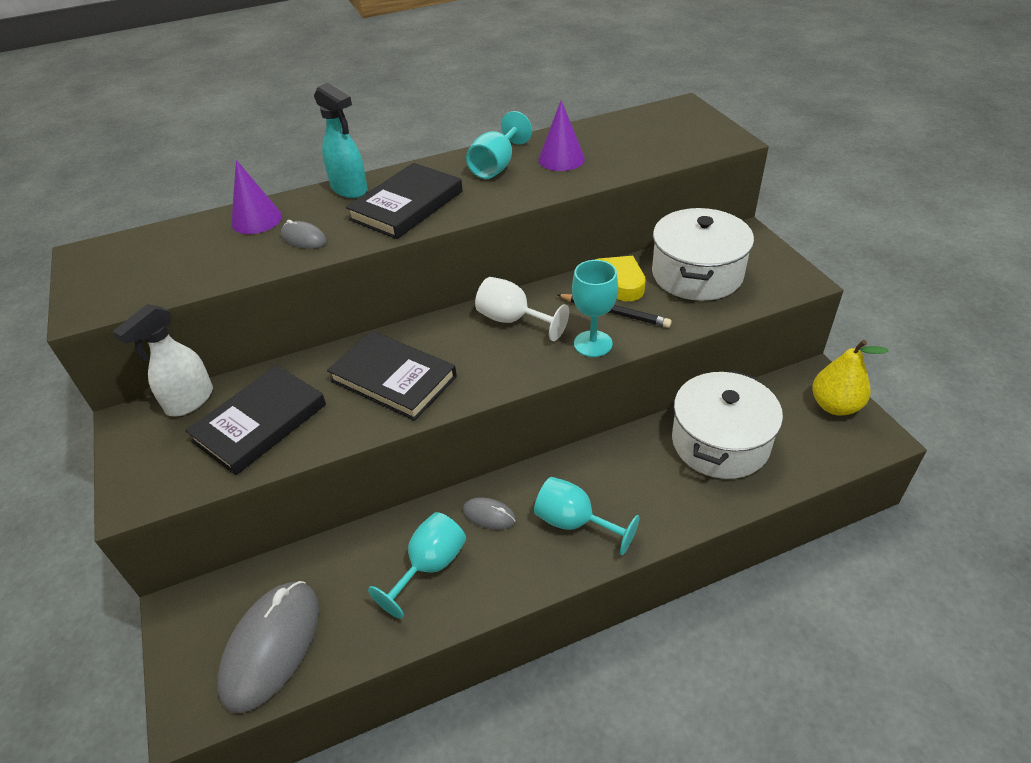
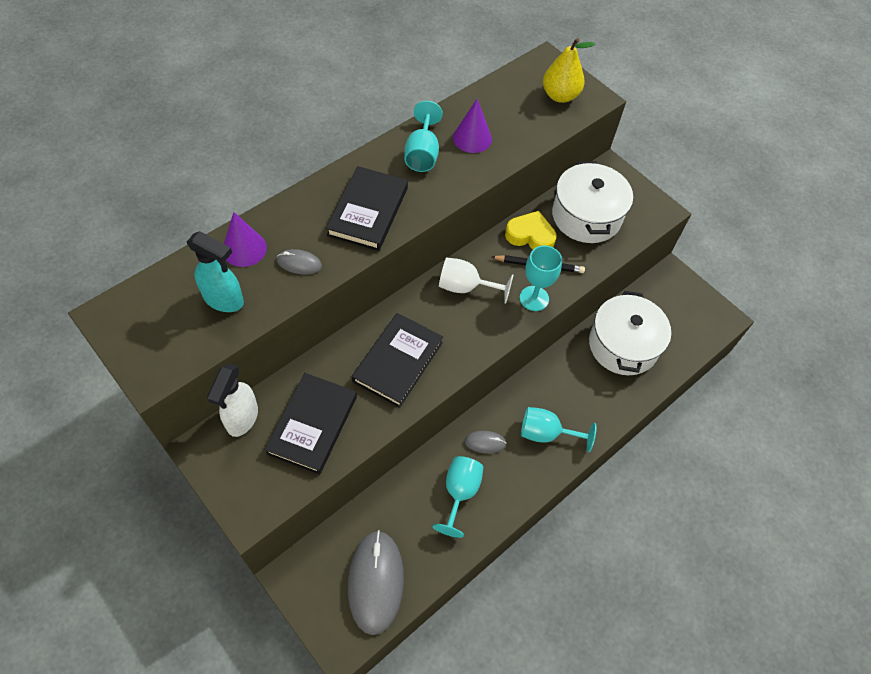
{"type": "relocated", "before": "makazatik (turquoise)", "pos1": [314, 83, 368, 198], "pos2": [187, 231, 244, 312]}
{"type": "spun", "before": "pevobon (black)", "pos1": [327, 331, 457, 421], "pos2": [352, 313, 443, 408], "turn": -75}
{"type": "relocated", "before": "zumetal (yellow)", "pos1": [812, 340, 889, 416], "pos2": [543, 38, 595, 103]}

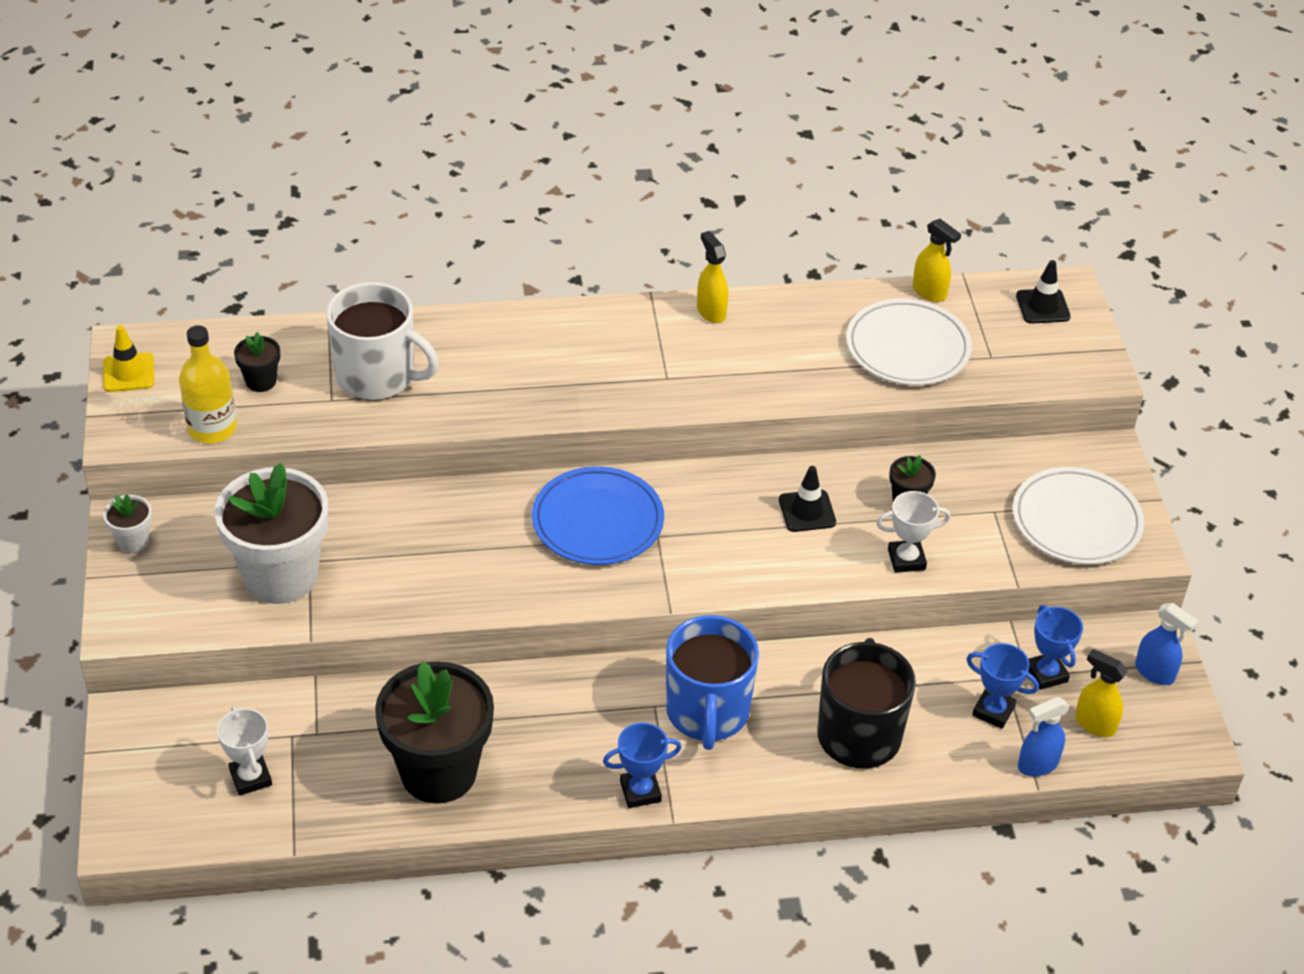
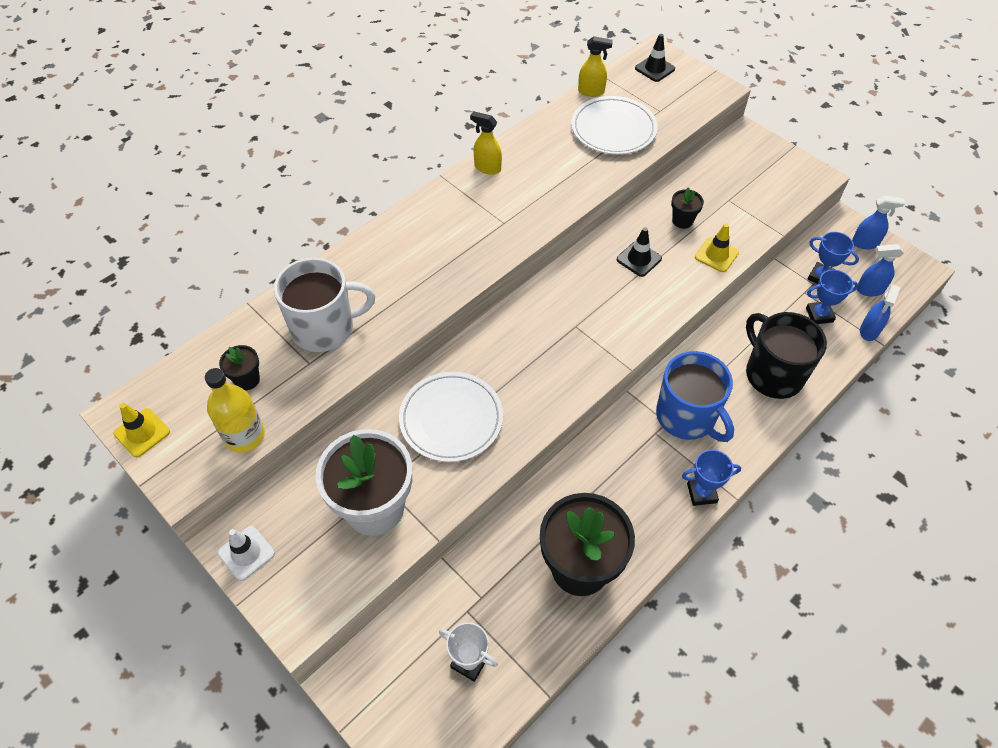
{"type": "missing", "before": "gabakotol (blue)", "pos1": [532, 466, 664, 565]}
{"type": "relocated", "before": "gabakotol (white)", "pos1": [1013, 467, 1144, 564], "pos2": [399, 372, 503, 462]}
{"type": "exchanged", "before": "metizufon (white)", "after": "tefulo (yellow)", "pos1": [877, 491, 951, 573], "pos2": [695, 223, 739, 272]}
{"type": "exchanged", "before": "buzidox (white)", "after": "tefulo (white)", "pos1": [103, 494, 152, 553], "pos2": [218, 526, 275, 581]}
{"type": "colour", "before": "makazatik (yellow)", "after": "makazatik (blue)", "pos1": [1075, 649, 1128, 737], "pos2": [857, 244, 904, 296]}
{"type": "spun", "before": "metizufon (blue)", "pos1": [603, 723, 682, 808], "pos2": [682, 450, 741, 506], "turn": 45}

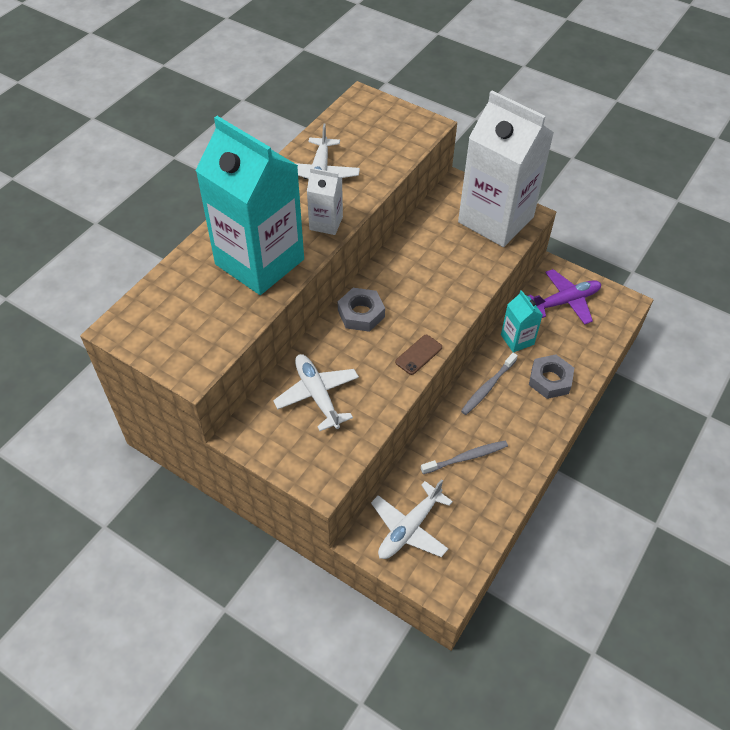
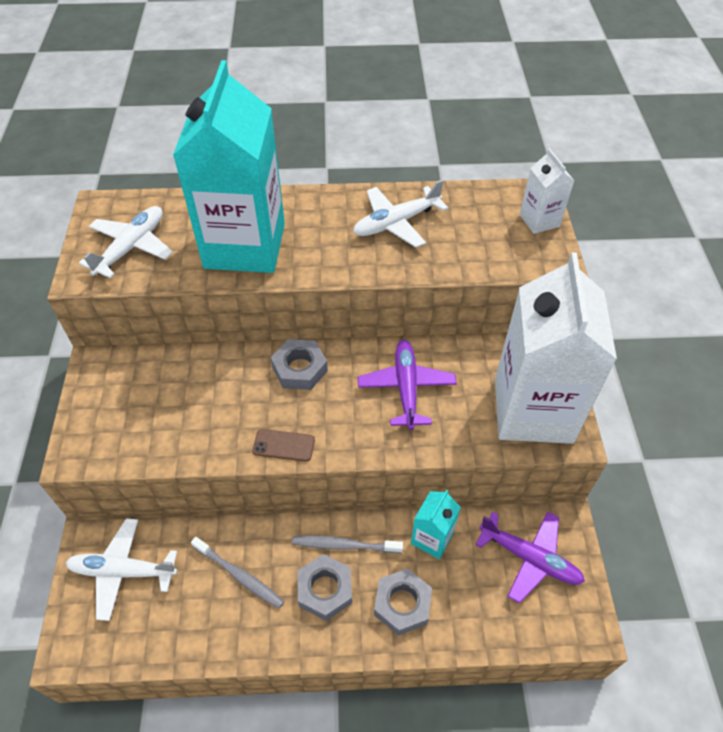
{"type": "relocated", "before": "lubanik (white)", "pos1": [307, 168, 343, 235], "pos2": [520, 148, 574, 234]}
{"type": "relocated", "before": "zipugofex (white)", "pos1": [273, 354, 359, 431], "pos2": [79, 206, 173, 278]}
{"type": "appeared", "after": "zipugofex (purple)", "pos2": [358, 340, 457, 430]}
{"type": "appeared", "after": "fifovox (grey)", "pos2": [297, 554, 352, 621]}

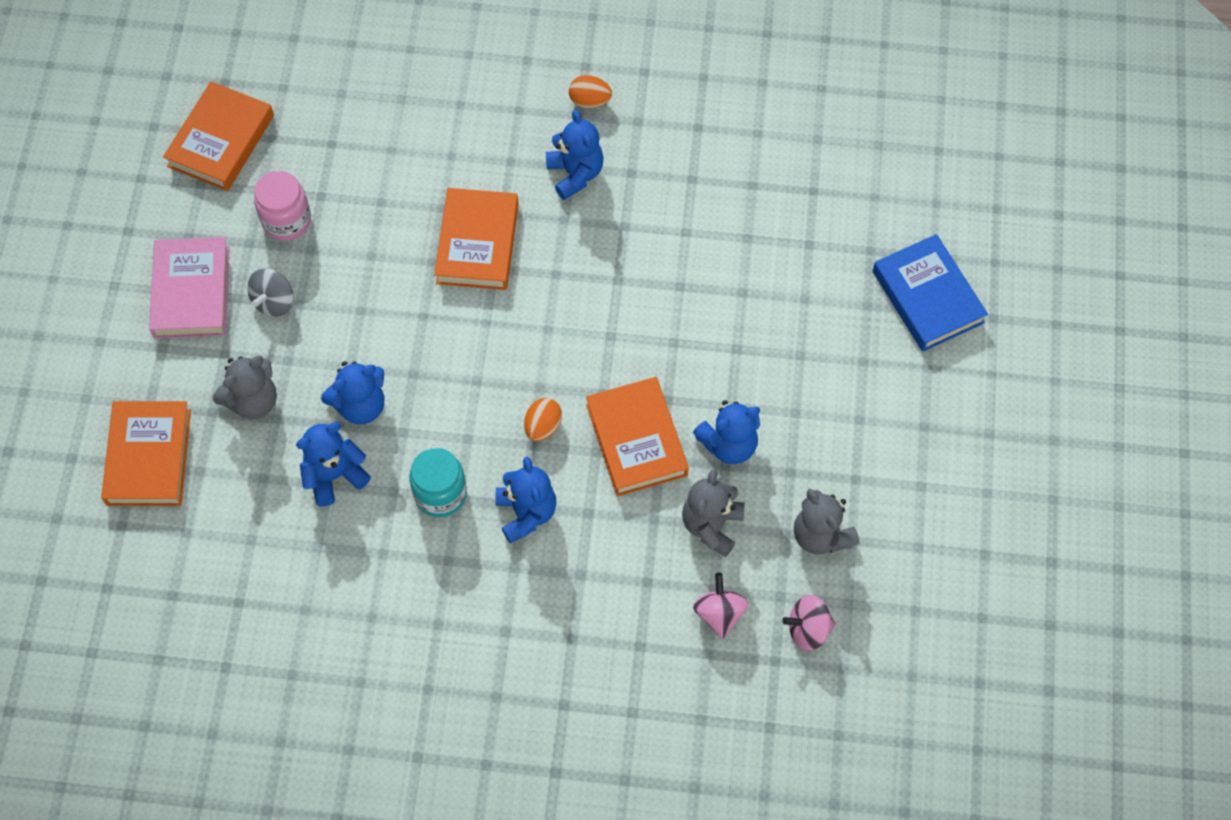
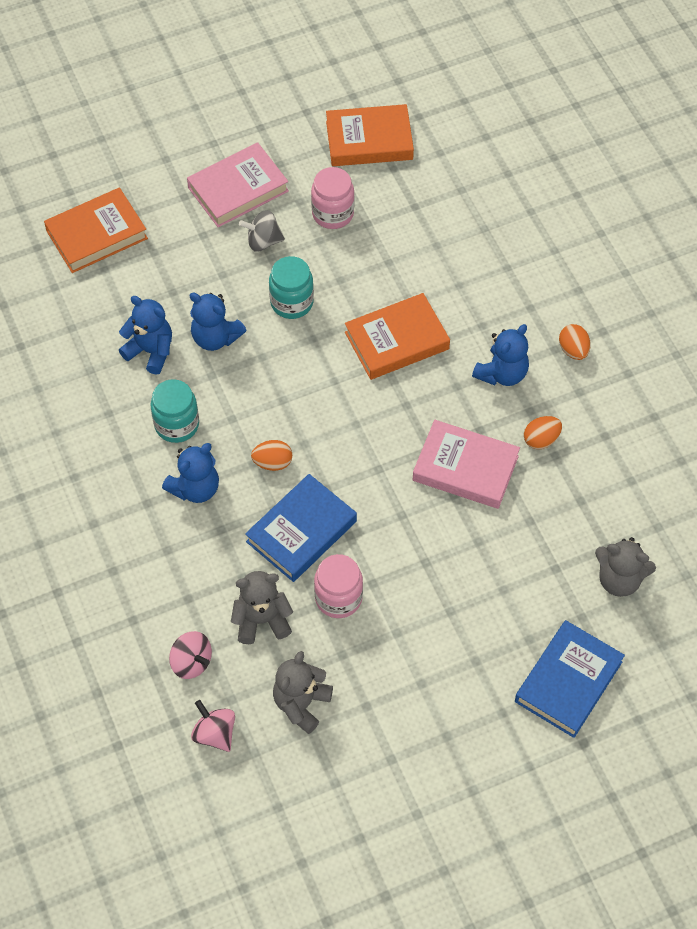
{"type": "relocated", "before": "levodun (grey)", "pos1": [213, 356, 277, 419], "pos2": [595, 537, 656, 597]}
{"type": "colour", "before": "pevobon (orange)", "after": "pevobon (blue)", "pos1": [586, 377, 689, 497], "pos2": [245, 474, 357, 582]}
{"type": "exchanged", "before": "levodun (blue)", "after": "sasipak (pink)", "pos1": [693, 400, 760, 464], "pos2": [314, 554, 363, 618]}
{"type": "spun", "before": "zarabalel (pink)", "pos1": [693, 573, 748, 639], "pos2": [169, 631, 212, 679], "turn": 75}
{"type": "appeared", "after": "sasipak (turquoise)", "pos2": [269, 256, 314, 319]}
{"type": "appeared", "after": "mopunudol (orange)", "pos2": [524, 416, 562, 449]}
{"type": "appeared", "after": "pevobon (pink)", "pos2": [412, 420, 520, 509]}

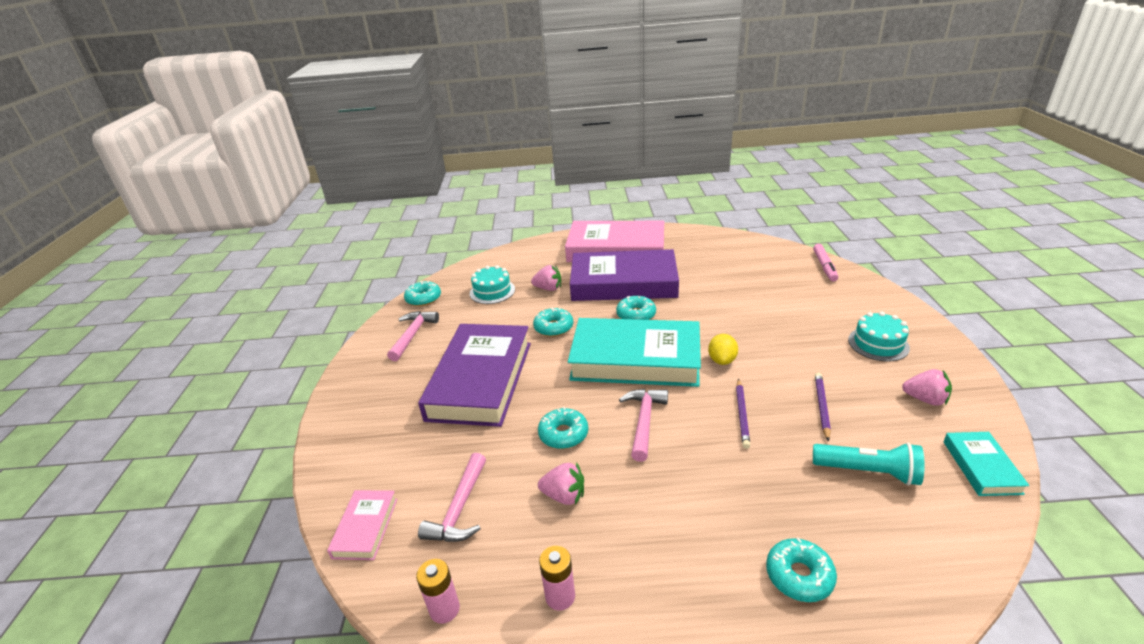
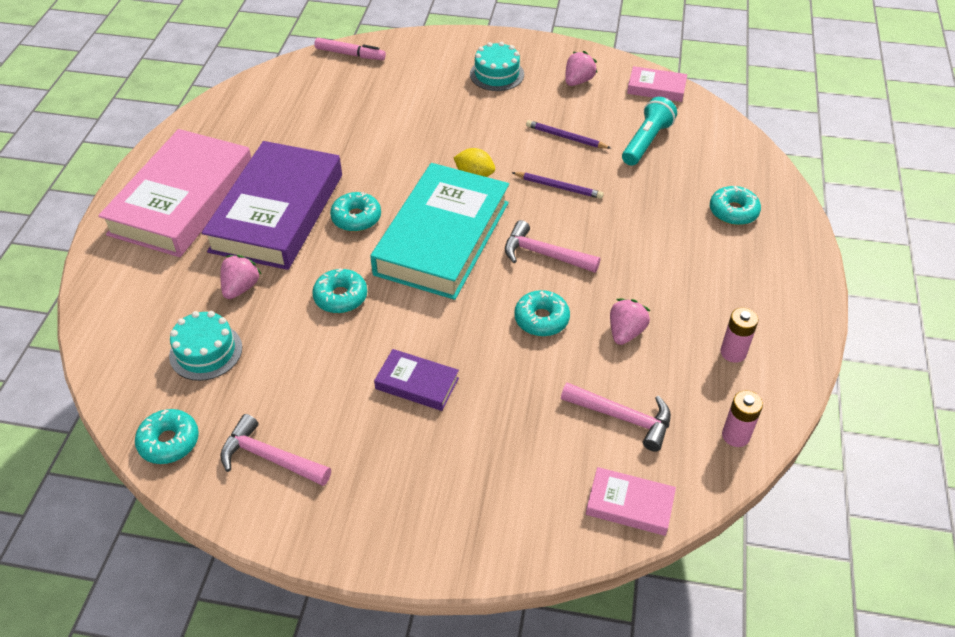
{"type": "size", "before": "pevobon (purple)", "pos1": [418, 324, 531, 427], "pos2": [374, 349, 459, 411], "scale": 0.44}
{"type": "colour", "before": "pevobon (turquoise)", "after": "pevobon (pink)", "pos1": [943, 432, 1030, 496], "pos2": [627, 66, 687, 102]}

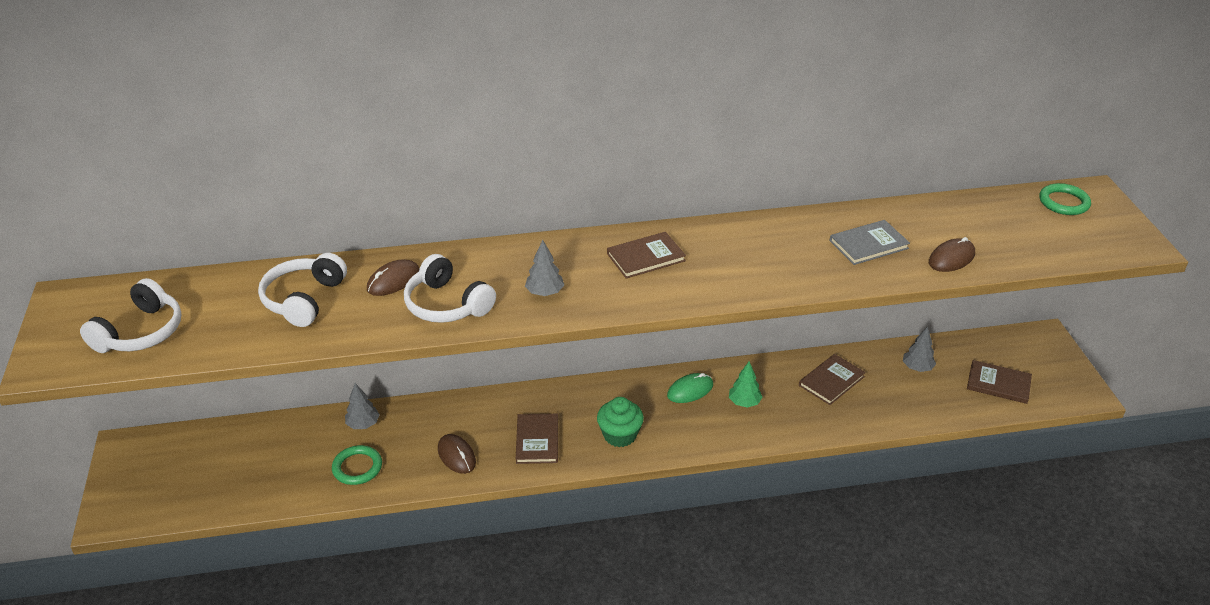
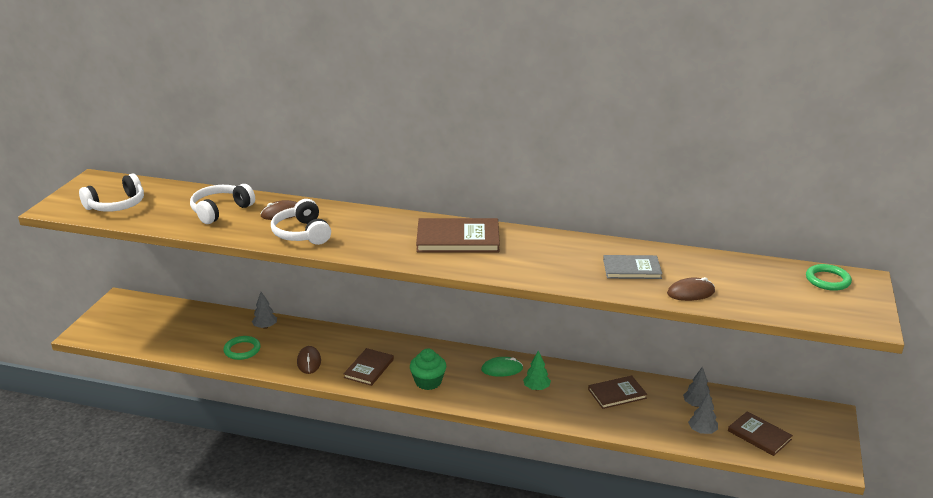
{"type": "size", "before": "pevobon (brown)", "pos1": [607, 232, 686, 279], "pos2": [416, 218, 500, 252], "scale": 1.59}
{"type": "relocated", "before": "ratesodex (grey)", "pos1": [525, 240, 564, 296], "pos2": [688, 392, 718, 434]}

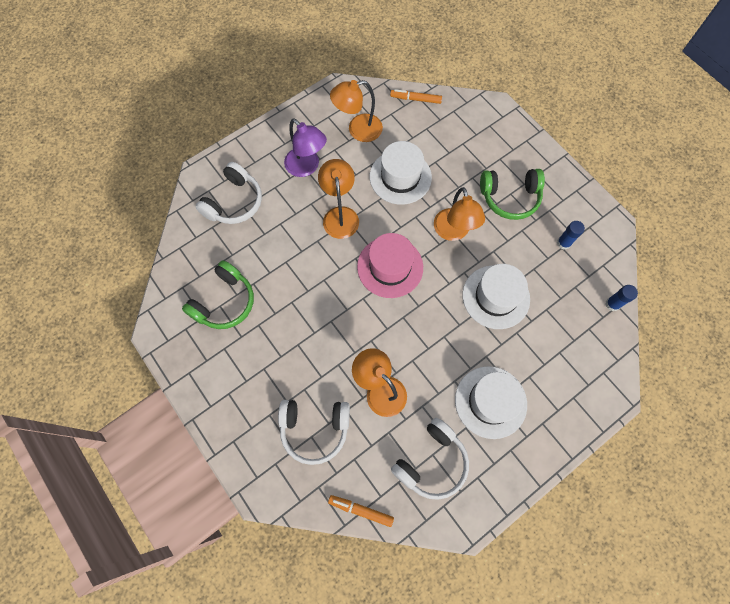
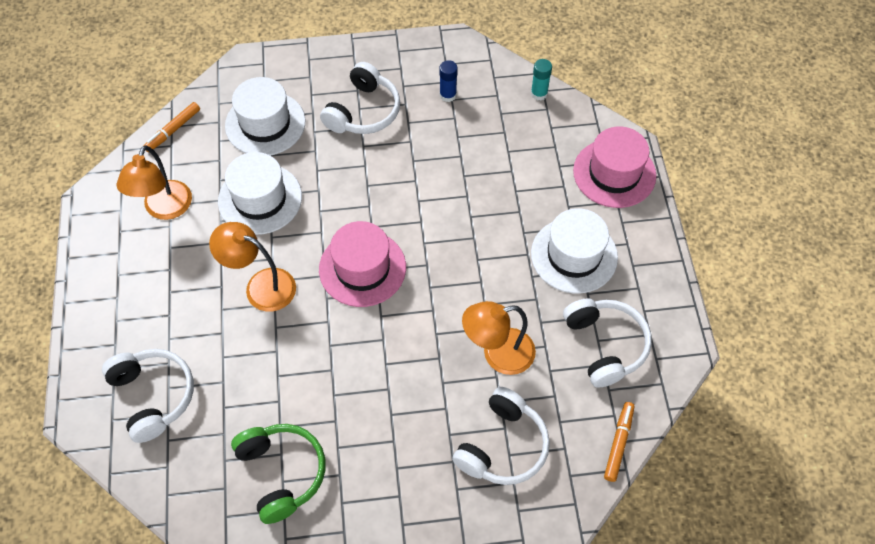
{"type": "missing", "before": "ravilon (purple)", "pos1": [284, 118, 327, 177]}
{"type": "colour", "before": "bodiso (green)", "after": "bodiso (white)", "pos1": [480, 169, 545, 220], "pos2": [320, 62, 400, 134]}
{"type": "missing", "before": "ravilon (orange)", "pos1": [434, 187, 485, 241]}
{"type": "relocated", "before": "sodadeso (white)", "pos1": [462, 264, 530, 329], "pos2": [225, 77, 305, 155]}
{"type": "colour", "before": "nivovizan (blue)", "after": "nivovizan (turquoise)", "pos1": [605, 285, 638, 311], "pos2": [531, 59, 552, 100]}
{"type": "spun", "before": "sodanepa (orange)", "pos1": [328, 495, 394, 527], "pos2": [604, 402, 635, 482], "turn": 150}
{"type": "appeared", "after": "sodadeso (pink)", "pos2": [573, 126, 656, 208]}

